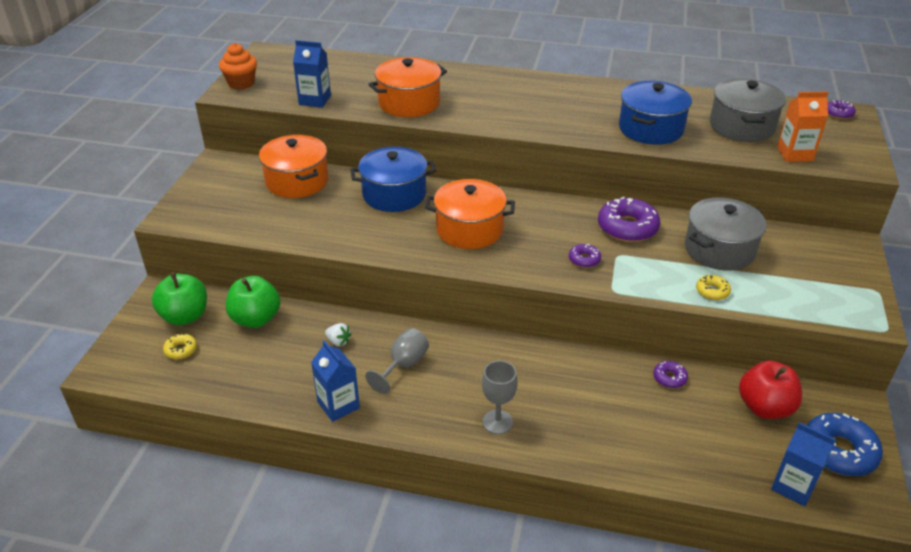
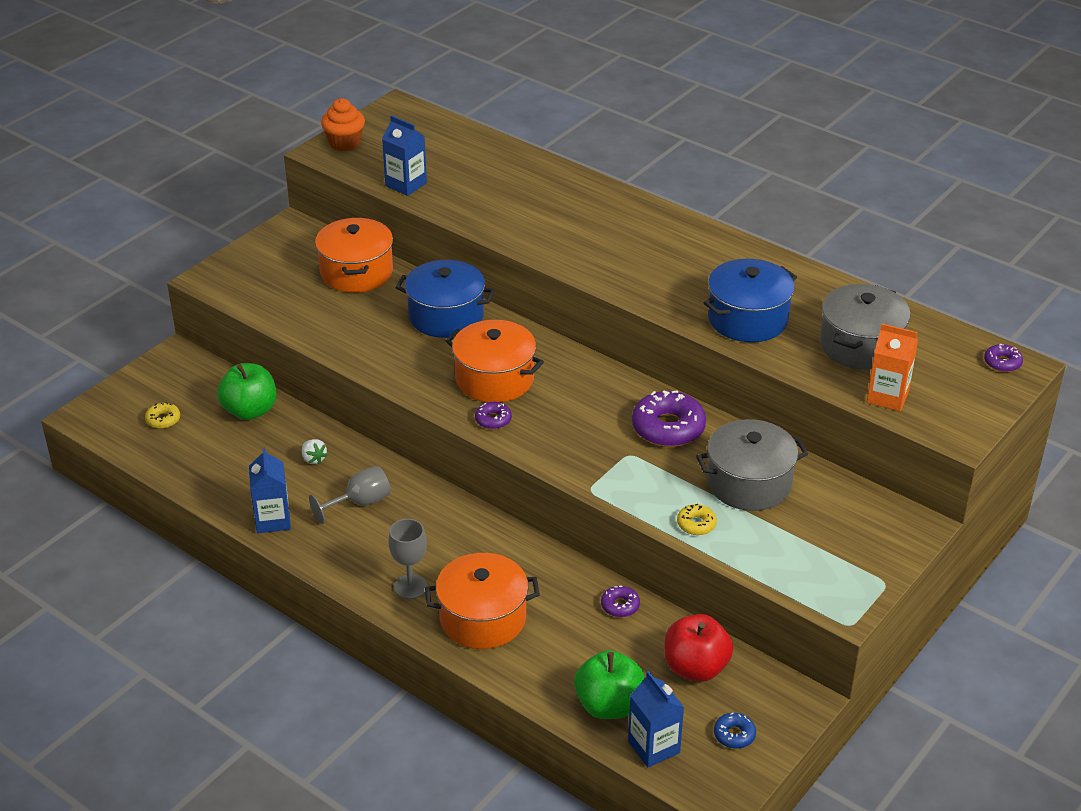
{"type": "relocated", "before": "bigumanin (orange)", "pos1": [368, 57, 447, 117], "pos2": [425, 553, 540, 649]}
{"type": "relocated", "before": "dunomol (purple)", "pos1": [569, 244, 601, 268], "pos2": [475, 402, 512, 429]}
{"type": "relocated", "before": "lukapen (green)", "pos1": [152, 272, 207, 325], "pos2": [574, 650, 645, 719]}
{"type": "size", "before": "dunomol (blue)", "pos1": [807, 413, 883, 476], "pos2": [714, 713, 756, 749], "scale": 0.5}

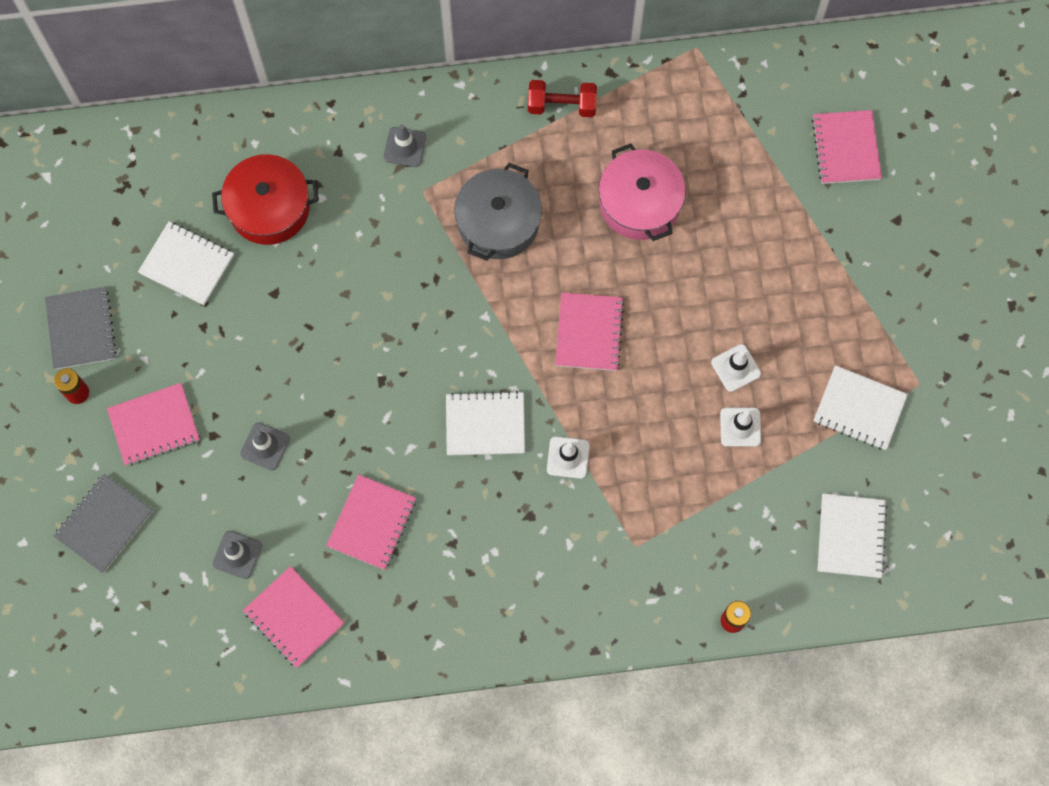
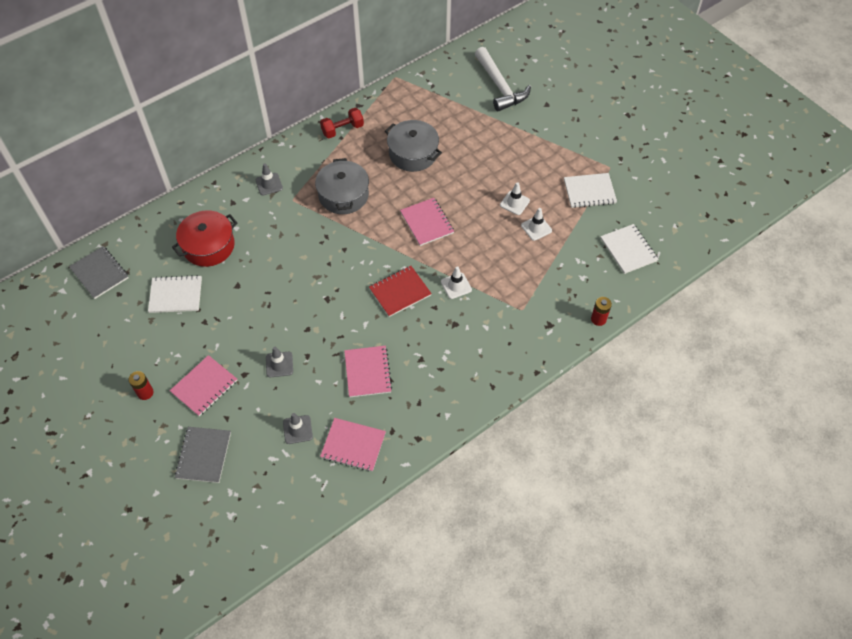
{"type": "exchanged", "before": "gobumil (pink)", "after": "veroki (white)", "pos1": [812, 110, 882, 184], "pos2": [475, 47, 531, 112]}
{"type": "colour", "before": "bigumanin (pink)", "after": "bigumanin (grey)", "pos1": [599, 143, 686, 241], "pos2": [385, 120, 442, 172]}
{"type": "relocated", "before": "gobumil (grey)", "pos1": [45, 286, 117, 370], "pos2": [69, 246, 129, 299]}
{"type": "colour", "before": "gobumil (white)", "after": "gobumil (red)", "pos1": [446, 391, 525, 456], "pos2": [369, 266, 432, 317]}

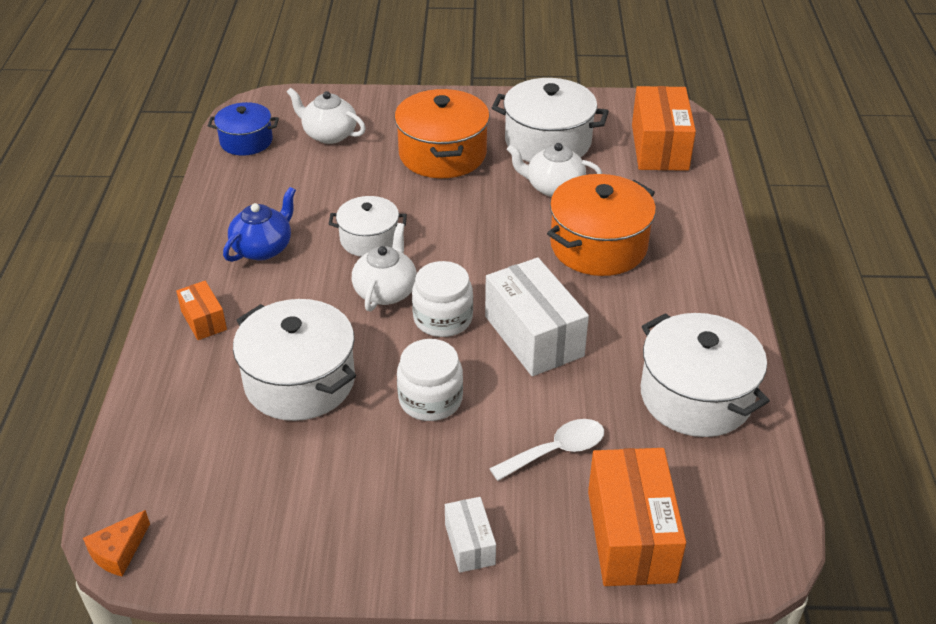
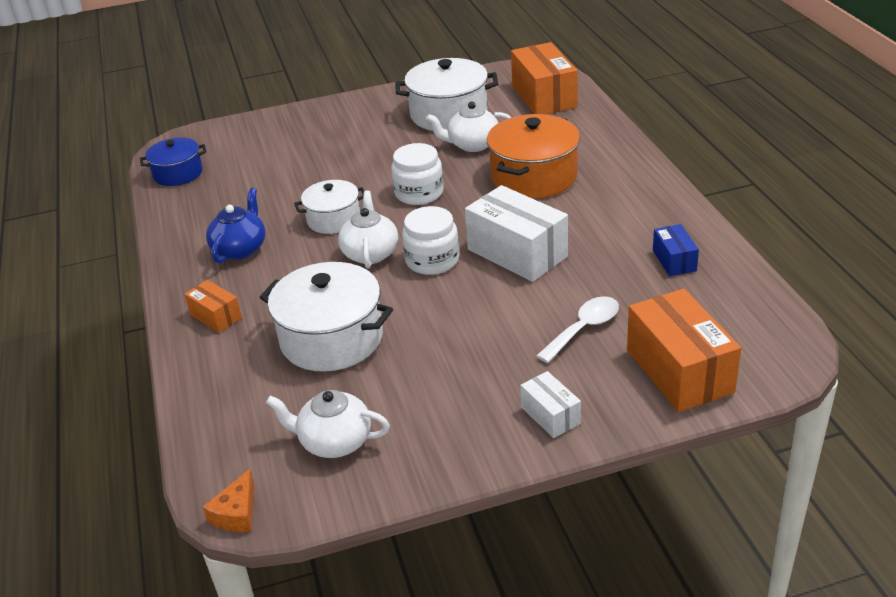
{"type": "relocated", "before": "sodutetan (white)", "pos1": [287, 88, 366, 144], "pos2": [266, 390, 390, 458]}
{"type": "missing", "before": "bigumanin (orange)", "pos1": [394, 89, 490, 178]}
{"type": "exchanged", "before": "bigumanin (white)", "after": "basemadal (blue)", "pos1": [641, 313, 770, 437], "pos2": [653, 224, 699, 276]}
{"type": "relocated", "before": "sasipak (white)", "pos1": [397, 339, 463, 421], "pos2": [391, 143, 444, 205]}

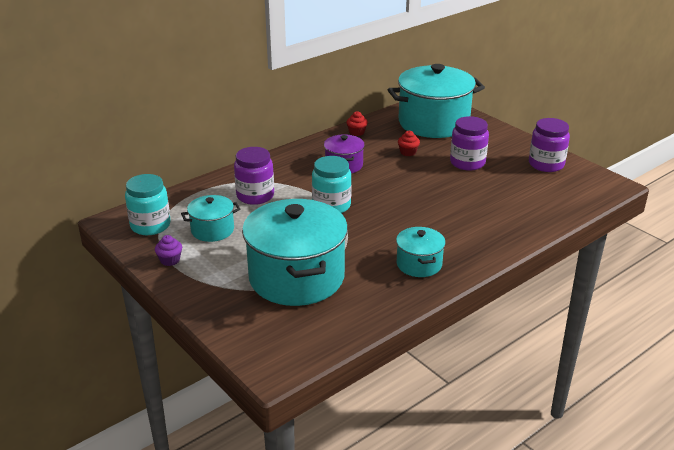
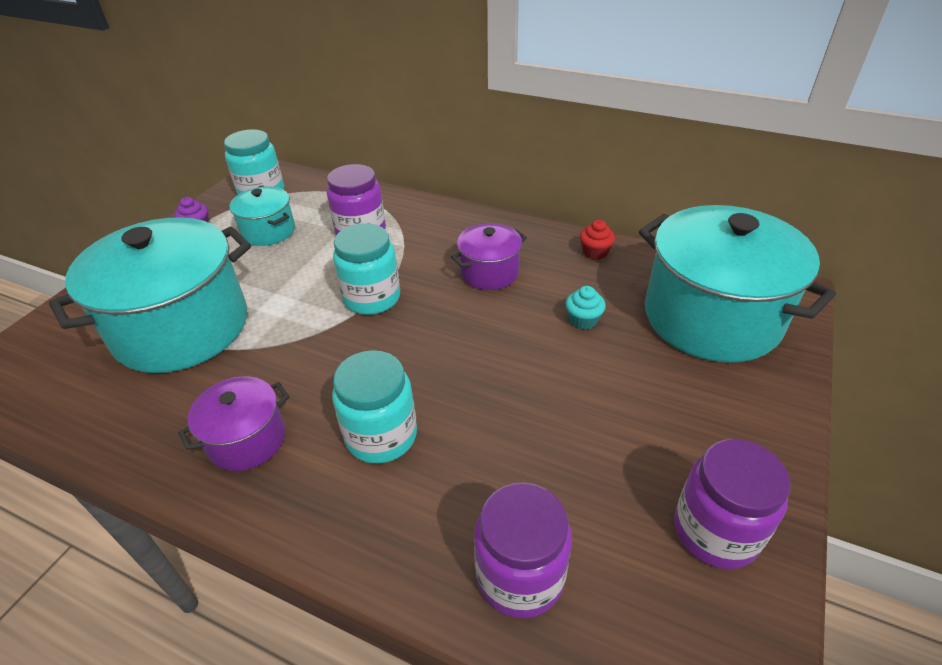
{"type": "relocated", "before": "sasipak (purple)", "pos1": [450, 116, 489, 171], "pos2": [474, 482, 572, 618]}
{"type": "colour", "before": "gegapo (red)", "after": "gegapo (turquoise)", "pos1": [398, 131, 420, 156], "pos2": [566, 286, 606, 330]}
{"type": "colour", "before": "bigumanin (turquoise)", "after": "bigumanin (purple)", "pos1": [396, 227, 446, 277], "pos2": [178, 376, 289, 471]}
{"type": "appeared", "after": "sasipak (turquoise)", "pos2": [332, 350, 417, 464]}

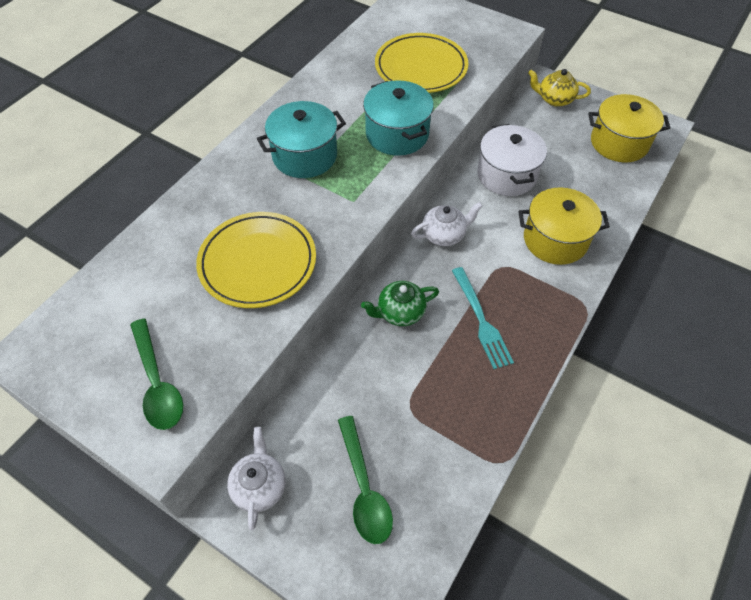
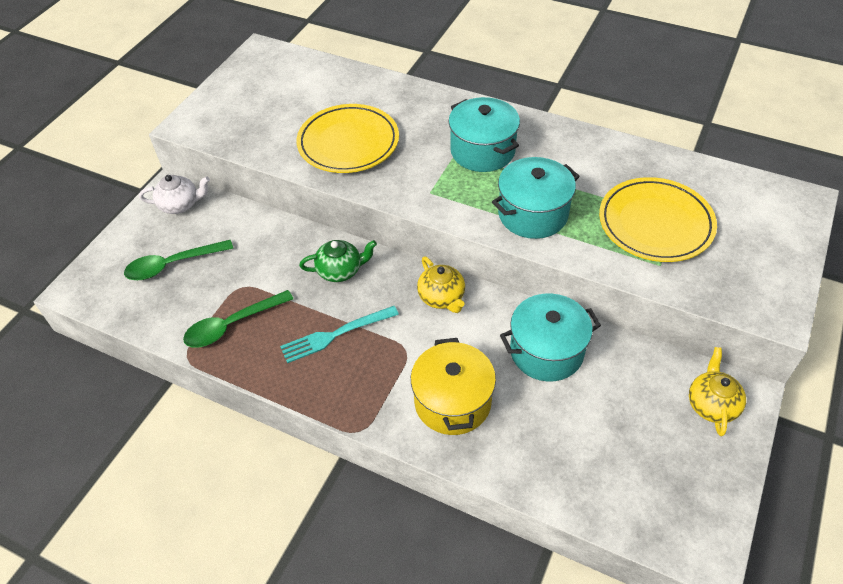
{"type": "missing", "before": "bigumanin (yellow)", "pos1": [588, 94, 670, 162]}
{"type": "colour", "before": "bigumanin (white)", "after": "bigumanin (turquoise)", "pos1": [477, 124, 547, 196], "pos2": [500, 293, 601, 382]}
{"type": "colour", "before": "sodutetan (white)", "after": "sodutetan (yellow)", "pos1": [411, 202, 483, 246], "pos2": [417, 257, 465, 313]}
{"type": "spun", "before": "sodutetan (green)", "pos1": [361, 281, 439, 326], "pos2": [299, 240, 377, 282], "turn": 105}
{"type": "relocated", "before": "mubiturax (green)", "pos1": [130, 319, 183, 430], "pos2": [183, 290, 293, 348]}

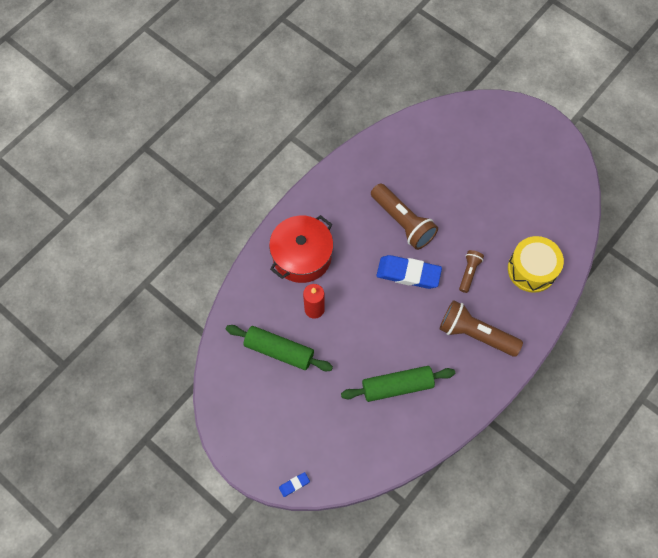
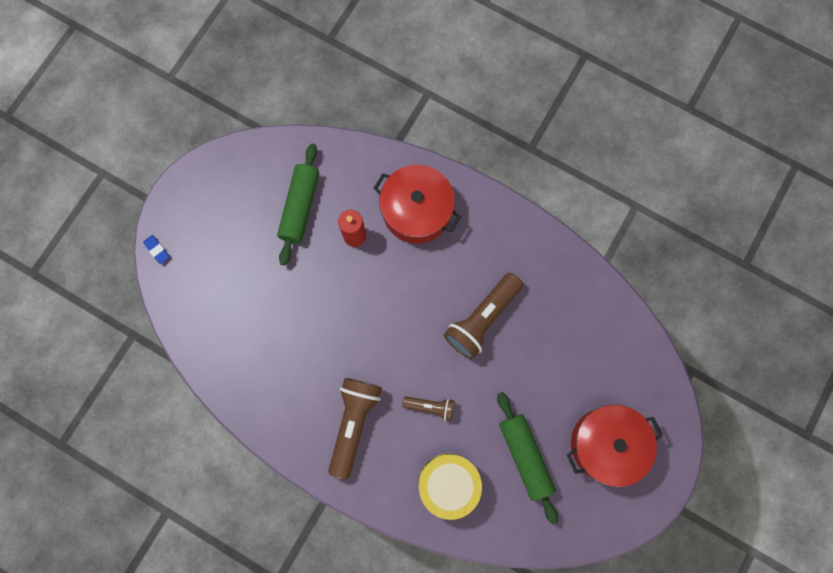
{"type": "missing", "before": "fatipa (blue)", "pos1": [376, 255, 442, 289]}
{"type": "relocated", "before": "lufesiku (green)", "pos1": [341, 366, 455, 402], "pos2": [497, 392, 558, 524]}
{"type": "appeared", "after": "bigumanin (red)", "pos2": [567, 404, 663, 487]}

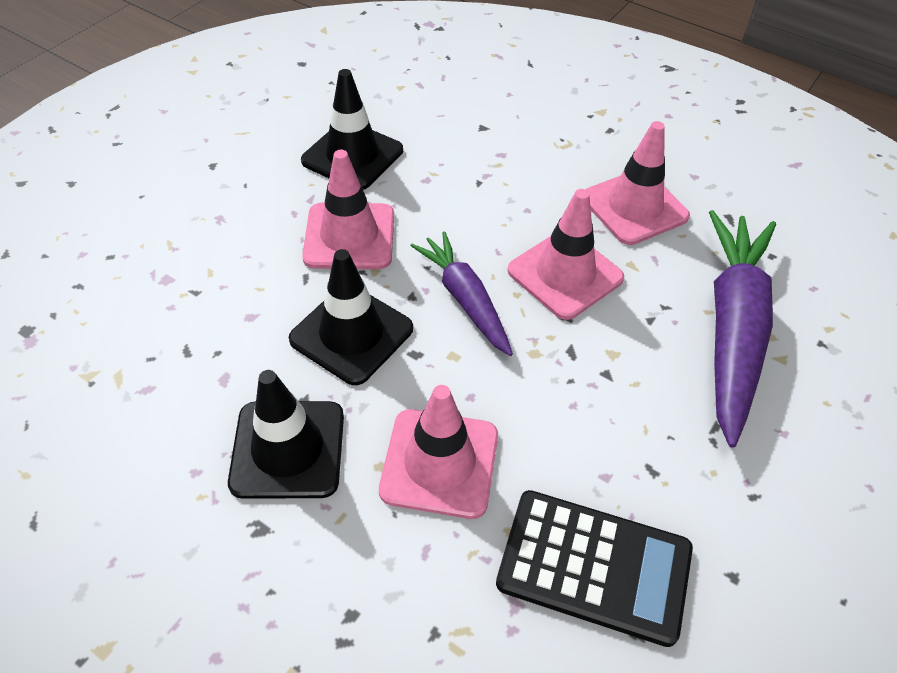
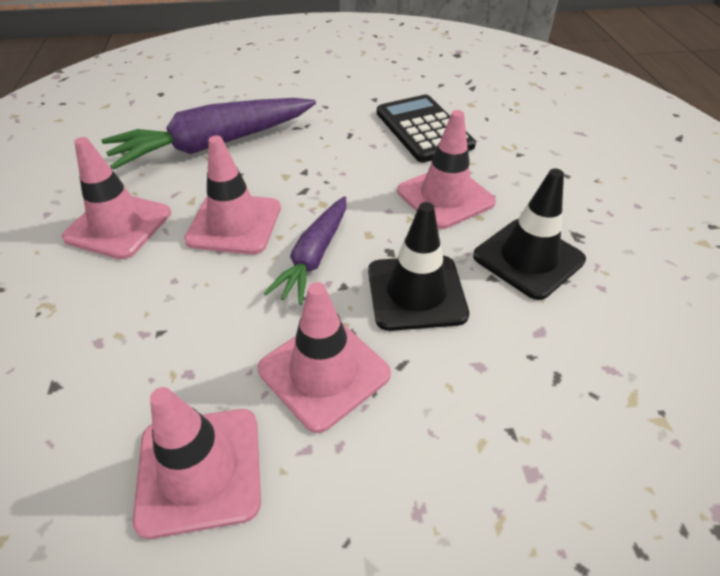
{"type": "colour", "before": "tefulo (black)", "after": "tefulo (pink)", "pos1": [301, 69, 403, 190], "pos2": [133, 387, 261, 539]}

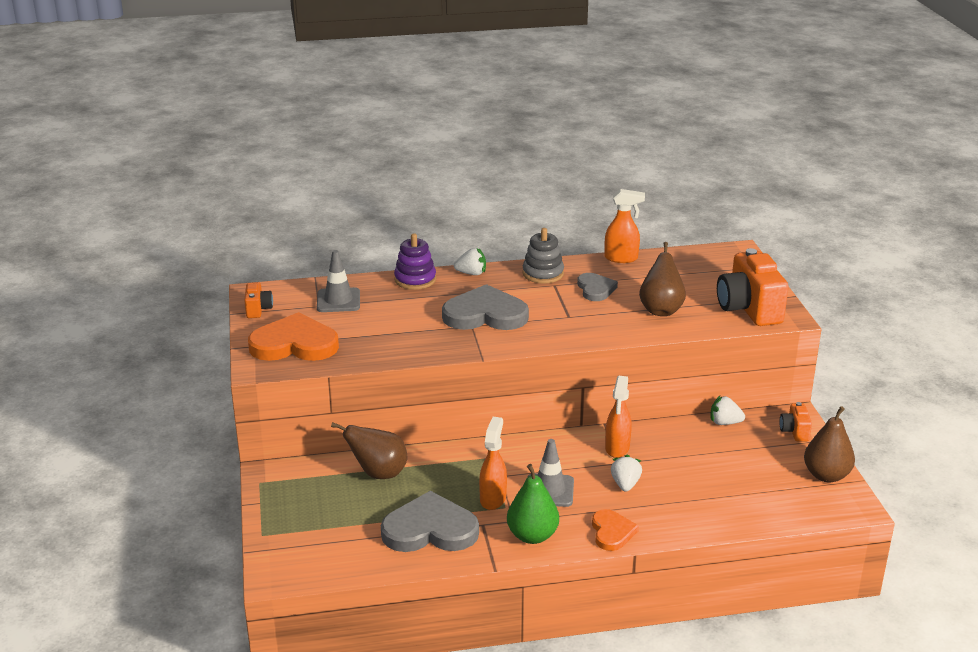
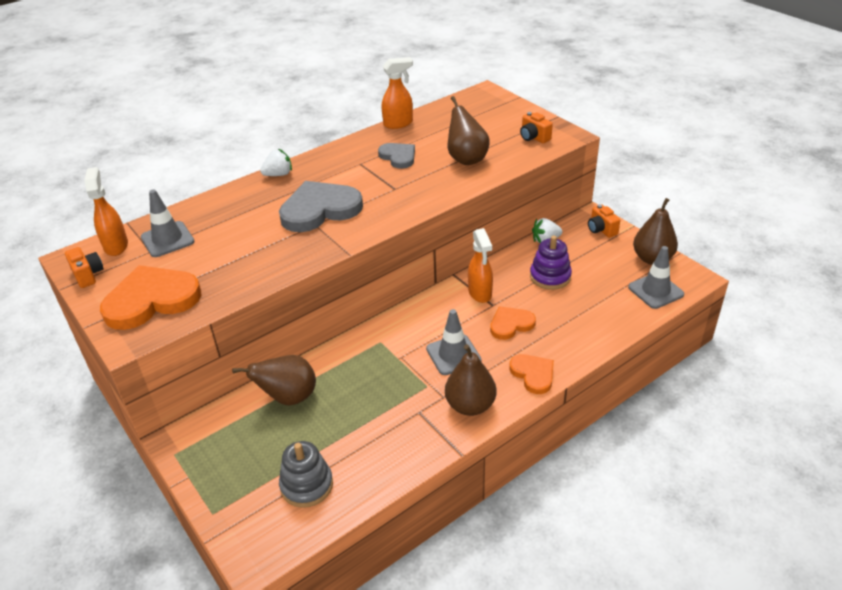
{"type": "relocated", "before": "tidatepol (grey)", "pos1": [522, 228, 564, 284], "pos2": [279, 441, 333, 508]}
{"type": "relocated", "before": "tidatepol (purple)", "pos1": [394, 233, 436, 290], "pos2": [530, 236, 572, 290]}
{"type": "size", "before": "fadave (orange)", "pos1": [717, 248, 789, 326], "pos2": [520, 112, 553, 143], "scale": 0.48}
{"type": "relocated", "before": "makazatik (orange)", "pos1": [479, 417, 507, 510], "pos2": [84, 167, 128, 256]}
{"type": "exchanged", "before": "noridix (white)", "after": "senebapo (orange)", "pos1": [611, 455, 642, 491], "pos2": [490, 306, 536, 340]}
{"type": "colour", "before": "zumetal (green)", "after": "zumetal (brown)", "pos1": [507, 464, 559, 544], "pos2": [445, 344, 496, 416]}
{"type": "missing", "before": "senebapo (grey)", "pos1": [381, 491, 479, 552]}
{"type": "appeared", "after": "tefulo (grey)", "pos2": [628, 246, 684, 309]}

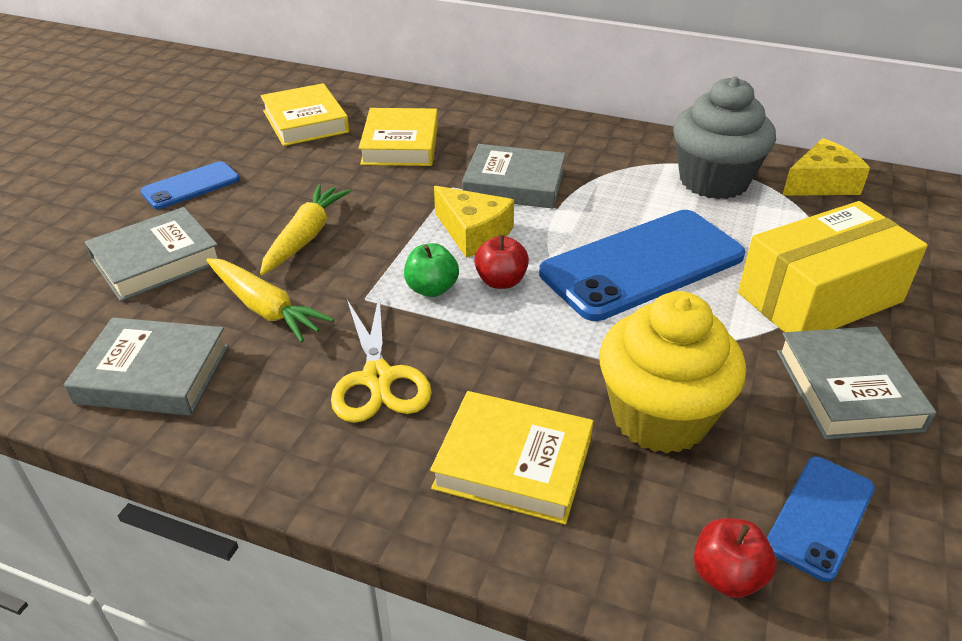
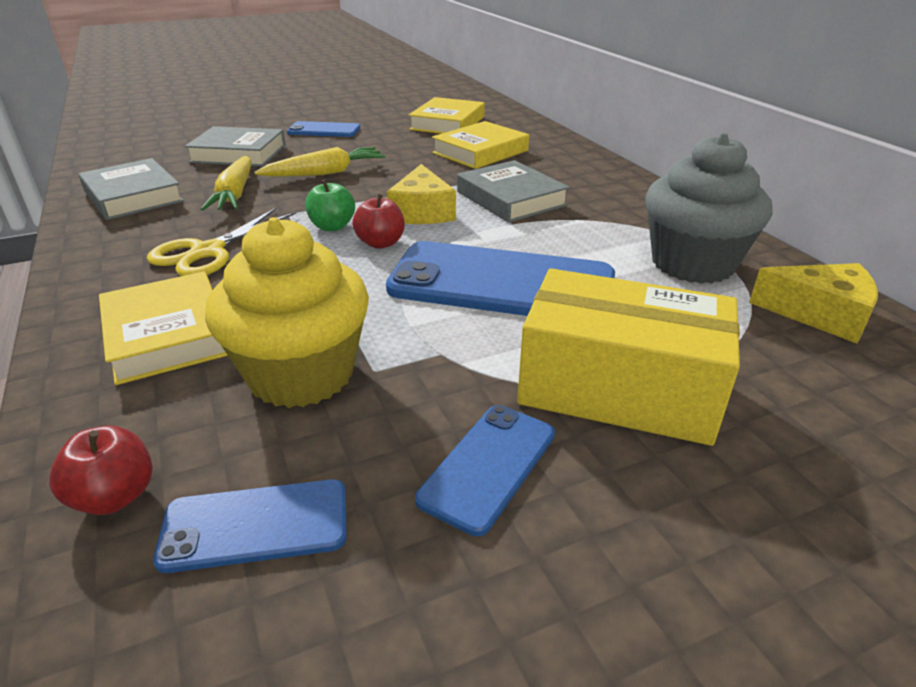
{"type": "exchanged", "before": "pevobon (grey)", "after": "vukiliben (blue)", "pos1": [777, 326, 937, 440], "pos2": [415, 405, 555, 536]}

